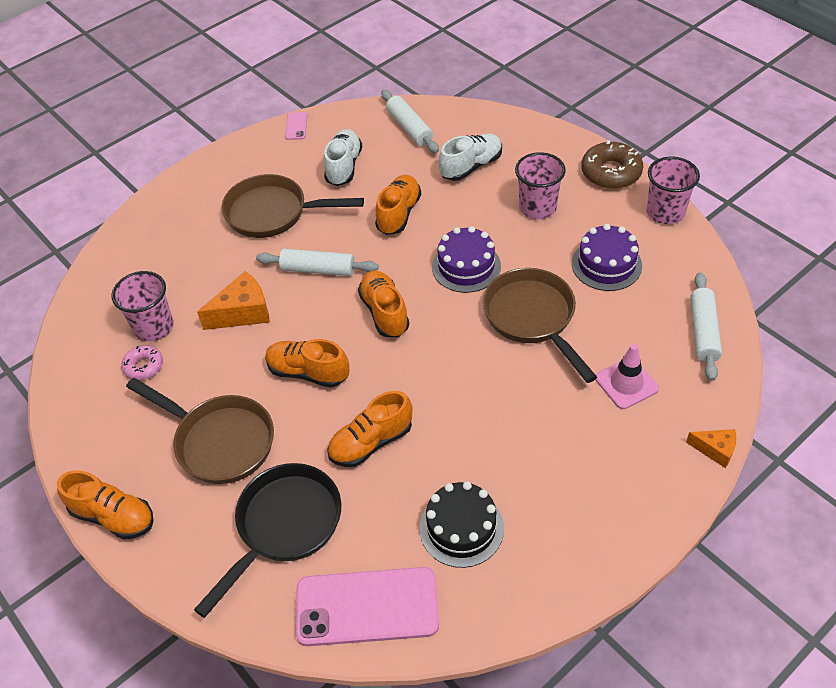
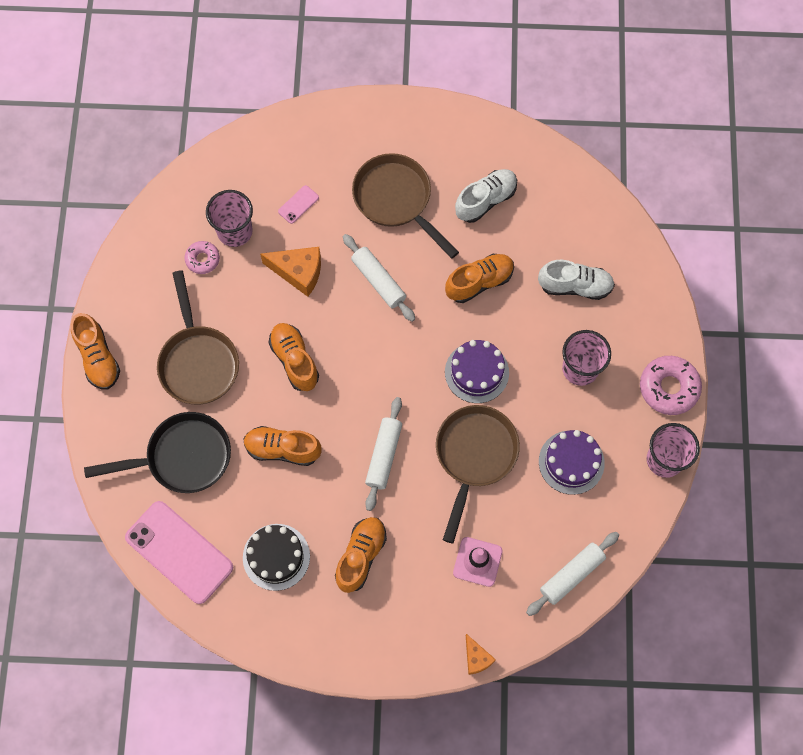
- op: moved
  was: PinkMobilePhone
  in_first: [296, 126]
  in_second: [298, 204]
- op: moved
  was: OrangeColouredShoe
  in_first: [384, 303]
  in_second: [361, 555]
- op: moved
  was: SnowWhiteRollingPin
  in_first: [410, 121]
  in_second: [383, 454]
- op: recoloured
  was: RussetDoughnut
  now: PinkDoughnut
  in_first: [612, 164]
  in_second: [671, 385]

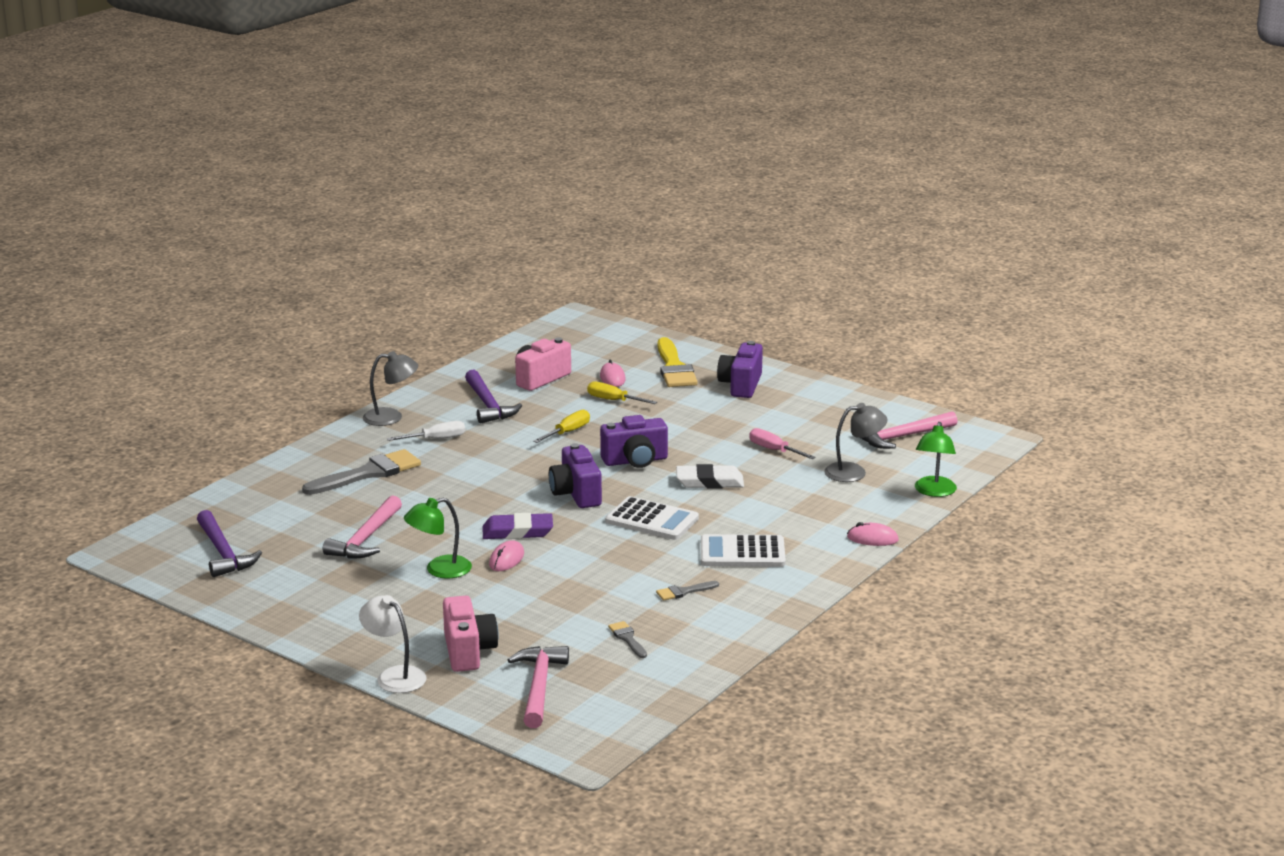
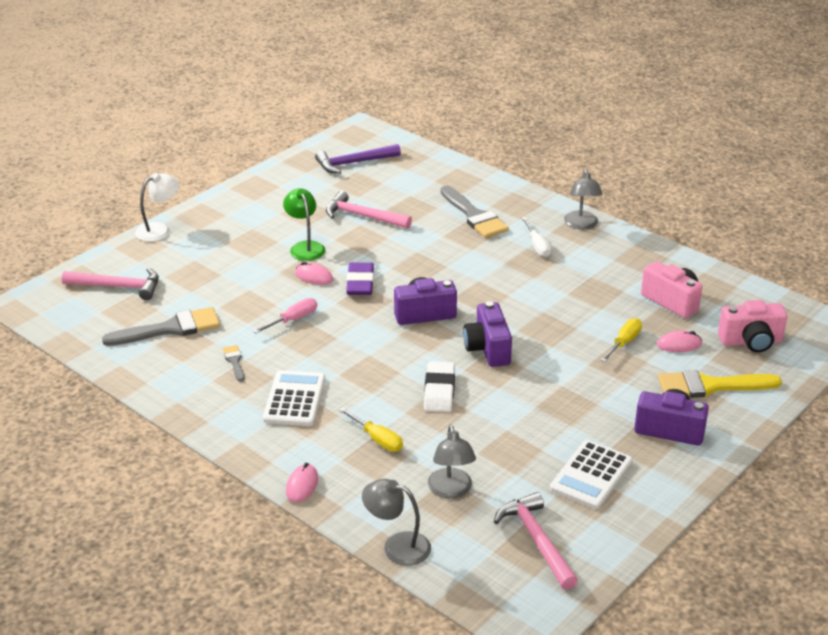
- op: moved
  was: PinkPhotoCamera
  in_first: [470, 634]
  in_second: [753, 326]
- op: removed
  was: RoyalPurpleCarpenter'sHammer
  in_first: [493, 397]
- op: moved
  was: BrightYellowHandScrewdriver
  in_first: [561, 426]
  in_second: [371, 429]
- op: moved
  was: SnowWhiteAddingMachine
  in_first: [652, 518]
  in_second: [591, 474]
- op: resized
  was: GreyPaintbrush
  in_first: [627, 639]
  in_second: [161, 326]
  ratio: 2.11
- op: moved
  was: PinkHandScrewdriver
  in_first: [782, 443]
  in_second: [285, 315]
- op: recoloured
  was: LeafGreenLamp
  now: GreyLamp
  in_first: [936, 459]
  in_second: [396, 522]

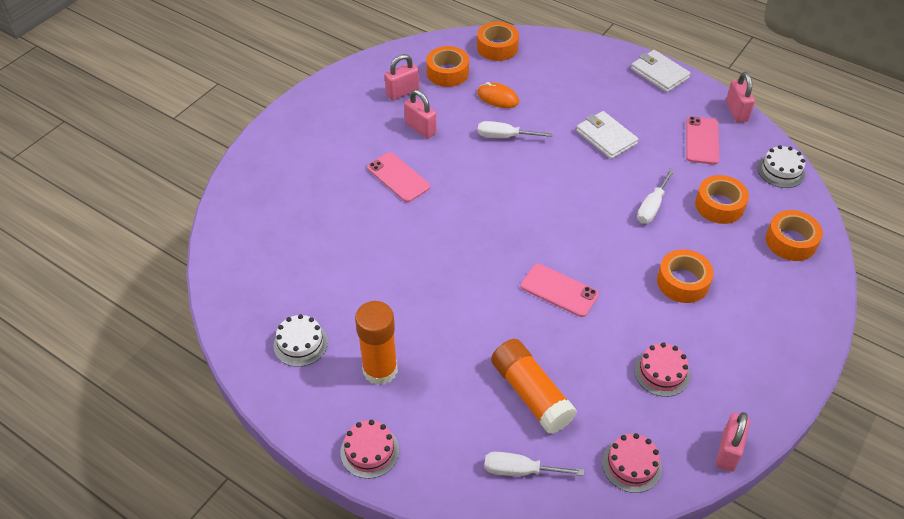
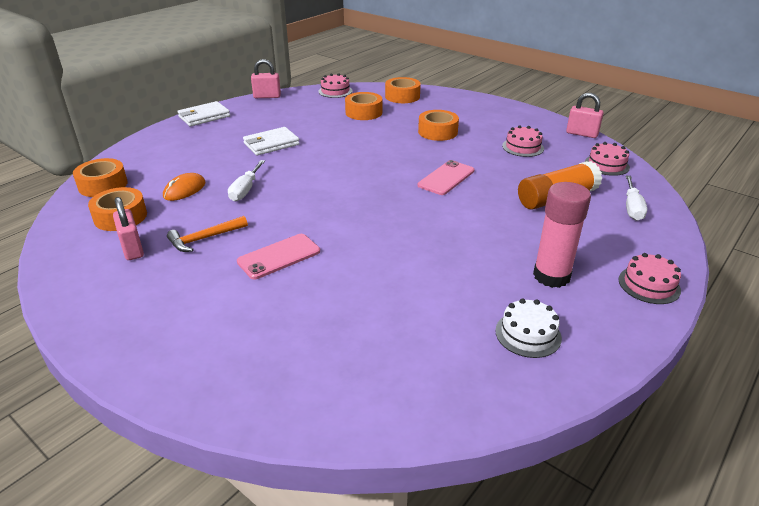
- op: recoloured
  was: OrangeColouredGlue
  now: PinkGlue
  in_first: [376, 343]
  in_second: [562, 235]
- op: replaced
  was: PinkLock
  now: OrangeColouredCarpenter'sHammer
  in_first: [420, 114]
  in_second: [207, 234]
- op: removed
  was: SnowWhiteHandScrewdriver
  in_first: [656, 196]
- op: removed
  was: PinkMobilePhone
  in_first: [703, 140]
- op: recoloured
  was: SnowWhiteLayerCake
  now: PinkLayerCake
  in_first: [781, 166]
  in_second: [335, 85]

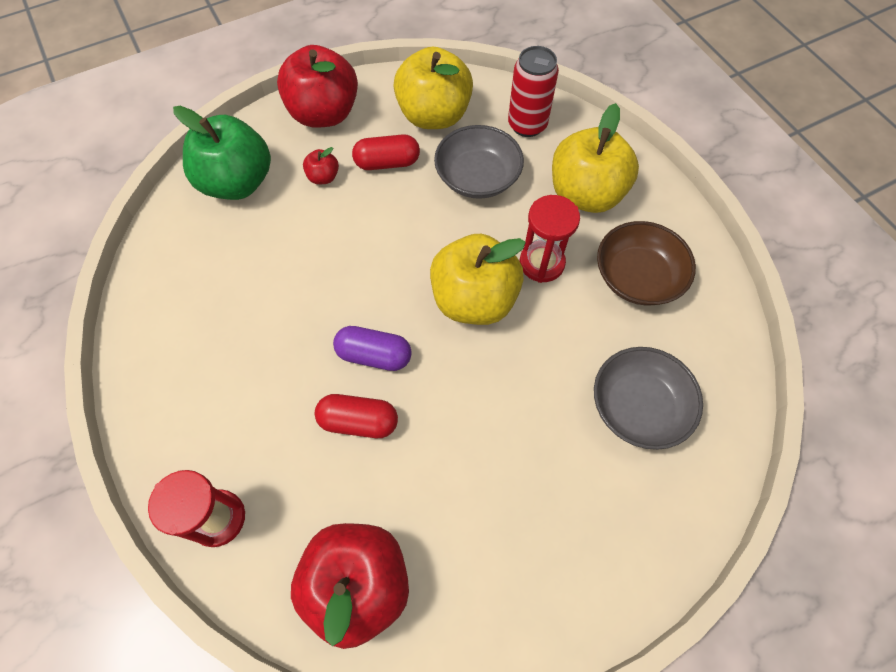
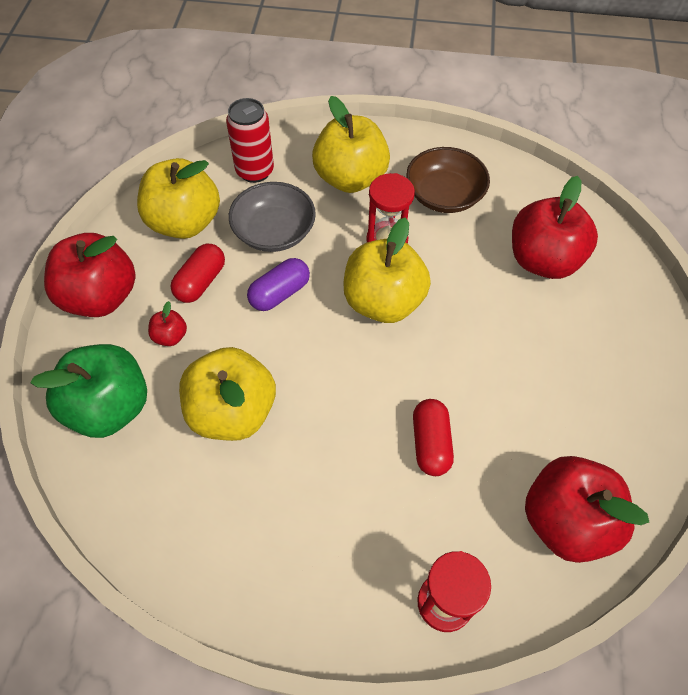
- op: turned
  was: CrimsonPill
  in_first: [356, 416]
  in_second: [433, 437]
  clockwise: -45
- op: moved
  was: RoyalPurplePill
  in_first: [372, 348]
  in_second: [278, 284]
- op: replaced
  was: GreyServingBowl
  now: CrimsonToyApple
  in_first: [648, 398]
  in_second: [555, 227]
- op: added
  now: BrightYellowToyApple
  in_second: [227, 394]

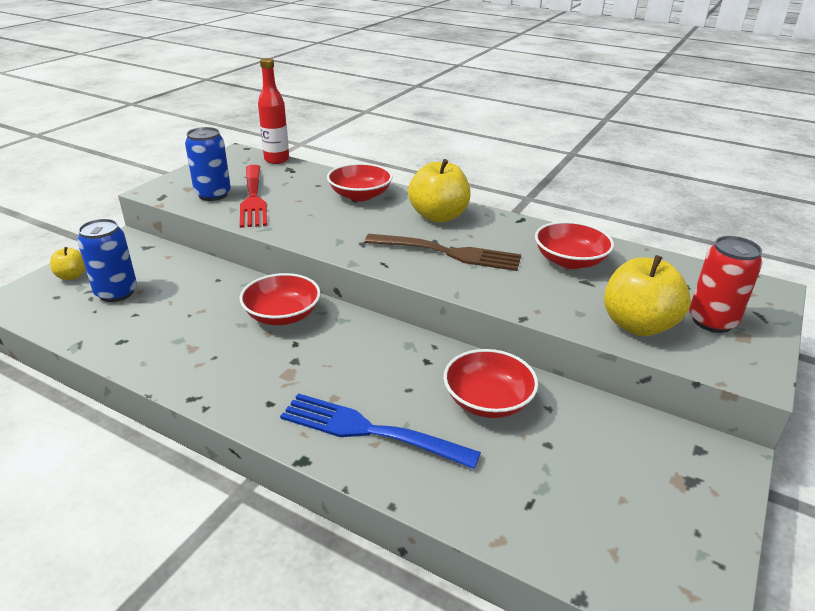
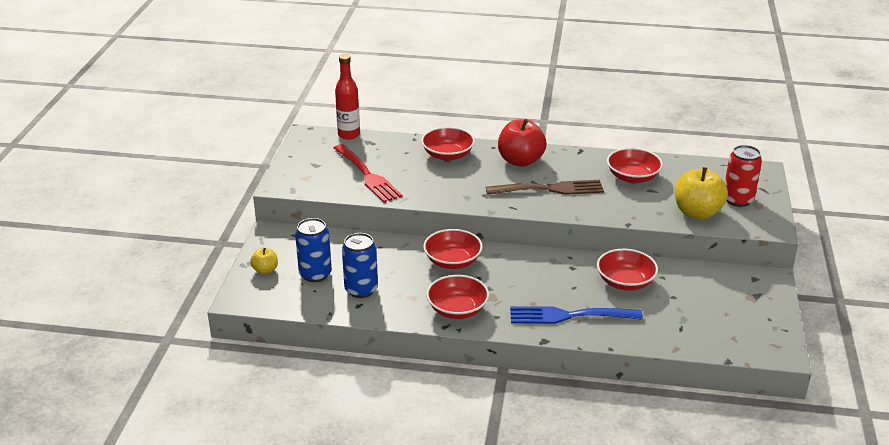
- op: moved
  was: BlueSodaCan
  in_first: [208, 164]
  in_second: [360, 265]
- op: recoloured
  was: BrightYellowToyApple
  now: CrimsonToyApple
  in_first: [439, 191]
  in_second: [522, 143]
- op: added
  now: CrimsonServingBowl
  in_second: [457, 297]

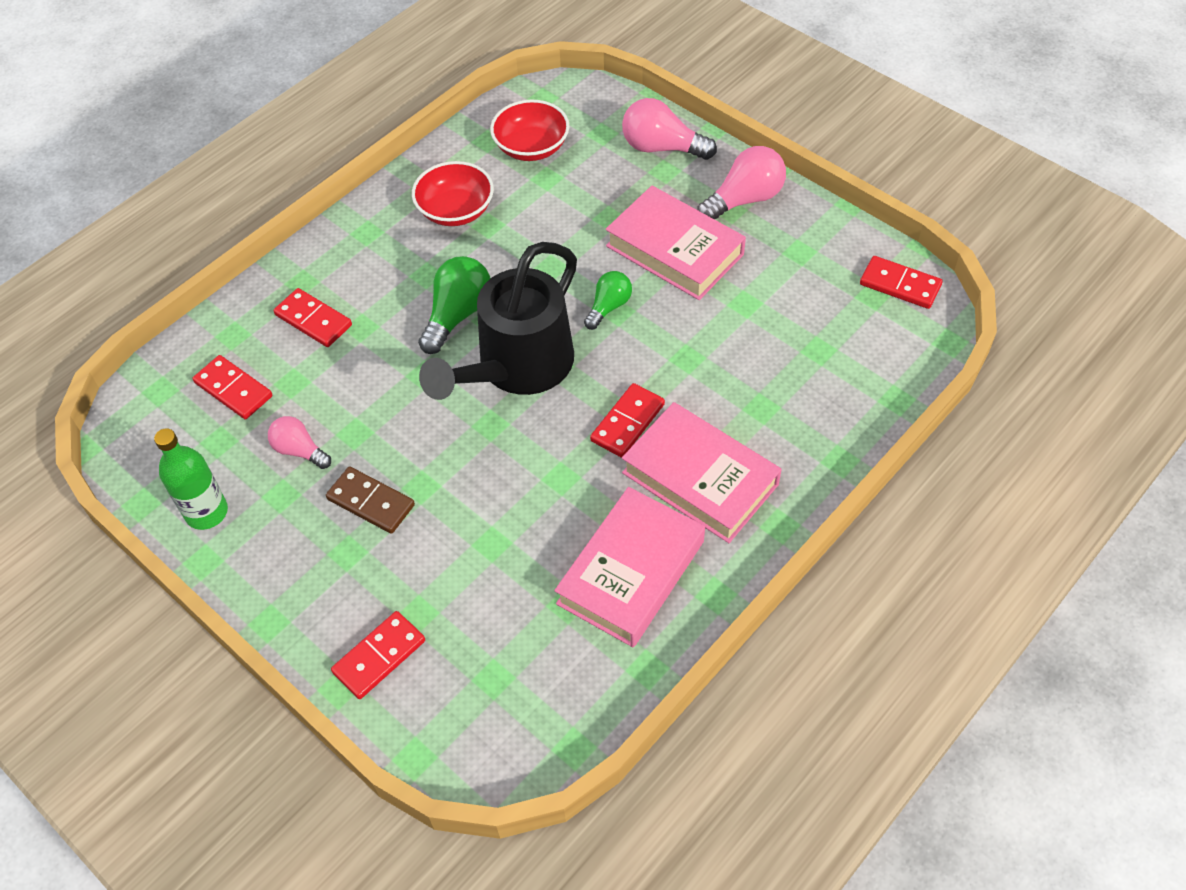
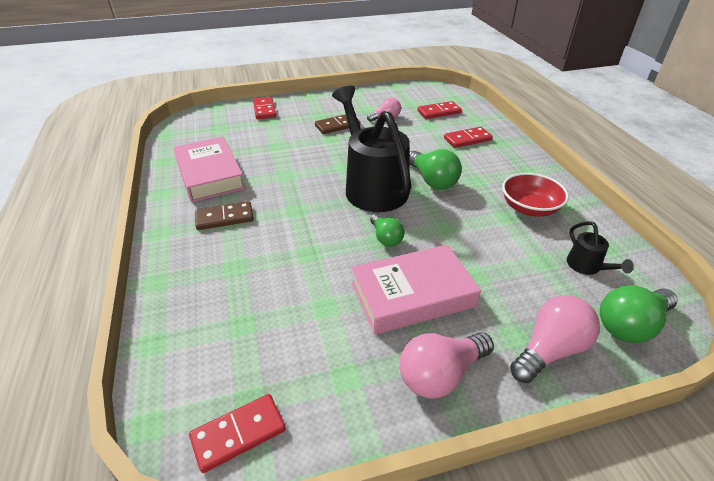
- op: removed
  was: LeafGreenFlask
  in_first: [191, 479]
- op: replaced
  was: CrimsonServingBowl
  now: EbonySprinklingCan
  in_first: [529, 130]
  in_second: [600, 248]
- op: removed
  was: CrimsonDominoTile
  in_first: [627, 420]
- op: replaced
  was: PinkHardback
  now: RussetDominoTile
  in_first: [702, 472]
  in_second: [224, 215]
- op: turned
  was: PinkBulb
  in_first: [741, 182]
  in_second: [447, 365]
  clockwise: 60
- op: added
  now: LeafGreenBulb
  in_second: [639, 314]

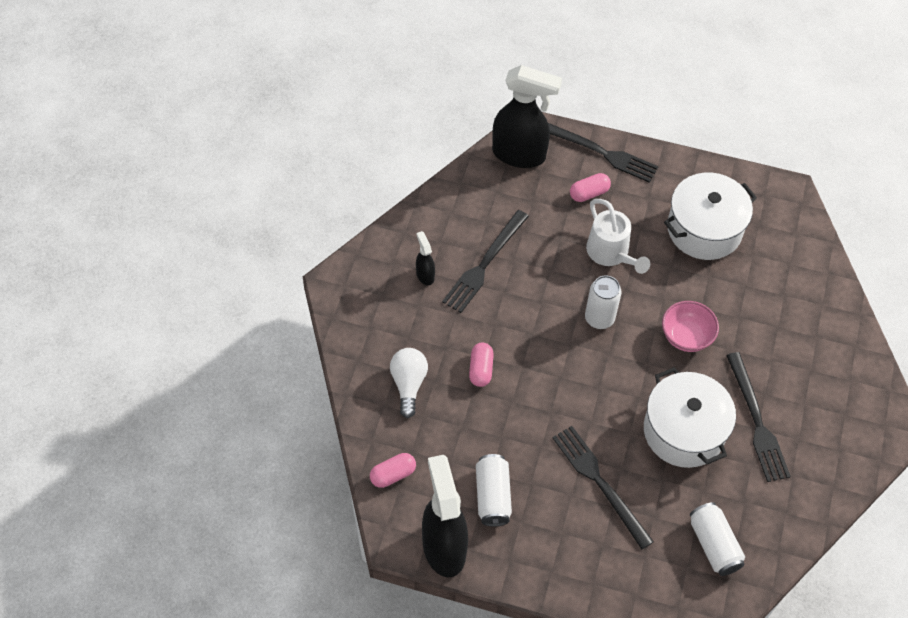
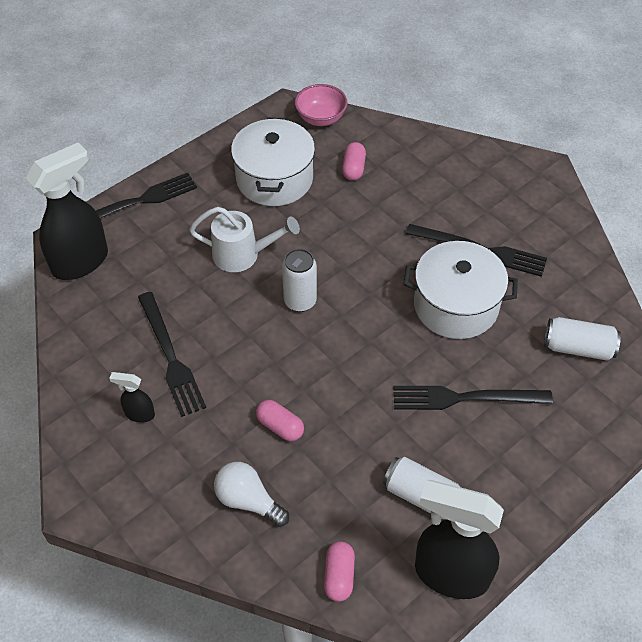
- op: moved
  was: PinkPill
  in_first: [590, 187]
  in_second: [354, 161]
- op: moved
  was: PinkServingBowl
  in_first: [690, 326]
  in_second: [321, 105]

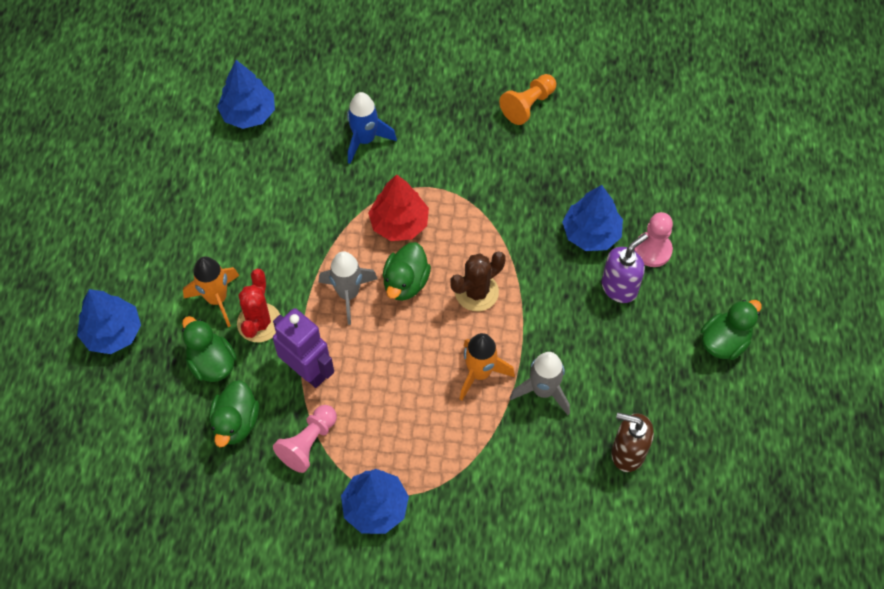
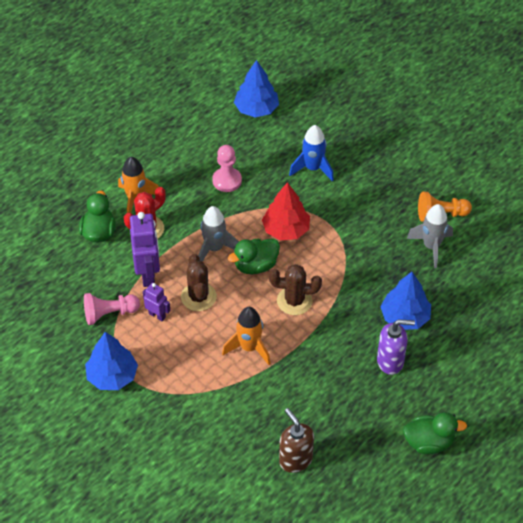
- op: removed
  was: BlueFirTree
  in_first: [109, 321]
- op: removed
  was: LeafGreenDuck
  in_first: [234, 413]
- op: moved
  was: GreyRocket
  in_first: [540, 383]
  in_second: [430, 236]
- op: moved
  was: PinkGamePawn
  in_first: [653, 239]
  in_second: [227, 168]
- op: added
  now: RoyalPurpleRobotFigure
  in_second: [156, 302]
- op: added
  now: RussetSaguaroCactus
  in_second: [199, 282]

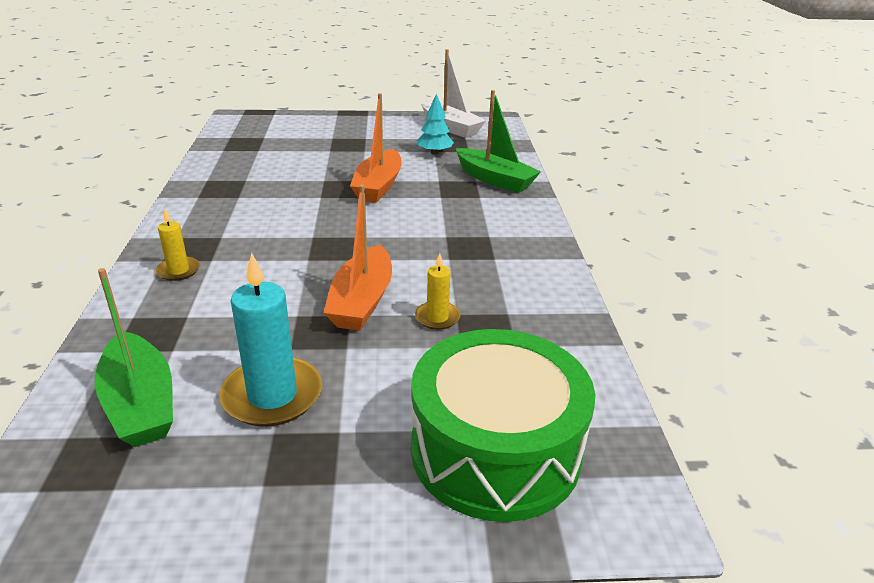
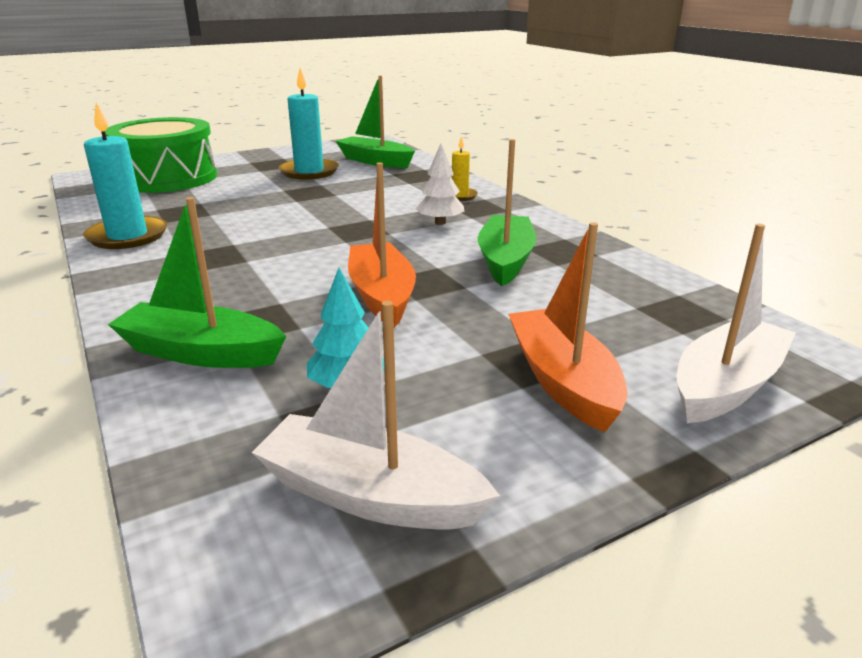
- op: moved
  was: OrangeColouredSailboat
  in_first: [358, 257]
  in_second: [568, 327]
- op: removed
  was: BrightYellowCandle
  in_first: [437, 291]
- op: added
  now: AquaCandle
  in_second: [125, 175]
- op: added
  now: SnowWhiteFirTree
  in_second: [440, 184]
- op: added
  now: LeafGreenSailboat
  in_second: [507, 212]
- op: added
  now: SnowWhiteSailboat
  in_second: [736, 323]

